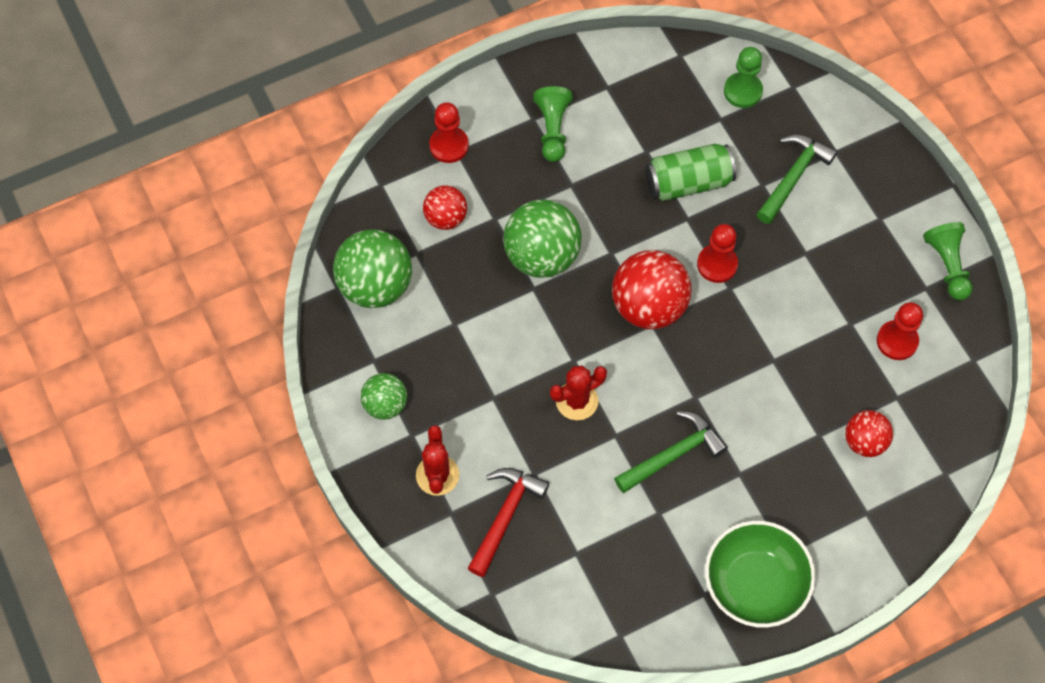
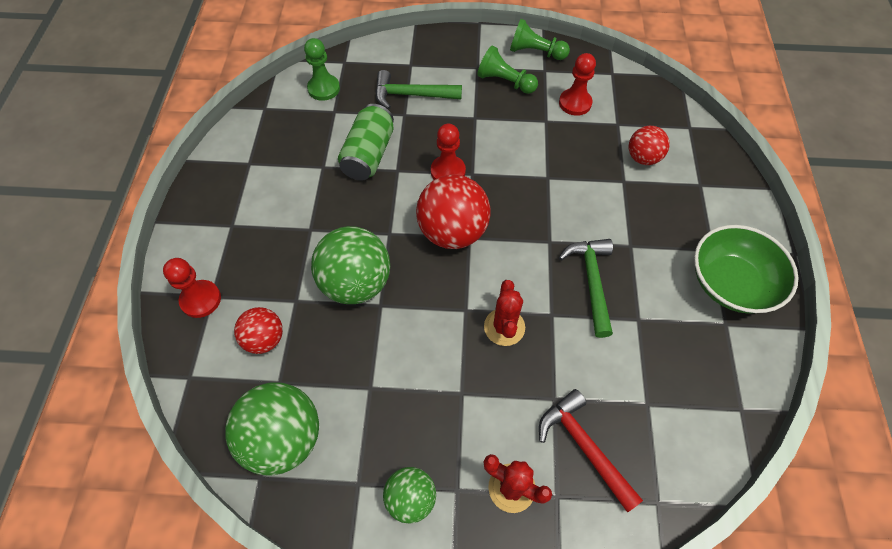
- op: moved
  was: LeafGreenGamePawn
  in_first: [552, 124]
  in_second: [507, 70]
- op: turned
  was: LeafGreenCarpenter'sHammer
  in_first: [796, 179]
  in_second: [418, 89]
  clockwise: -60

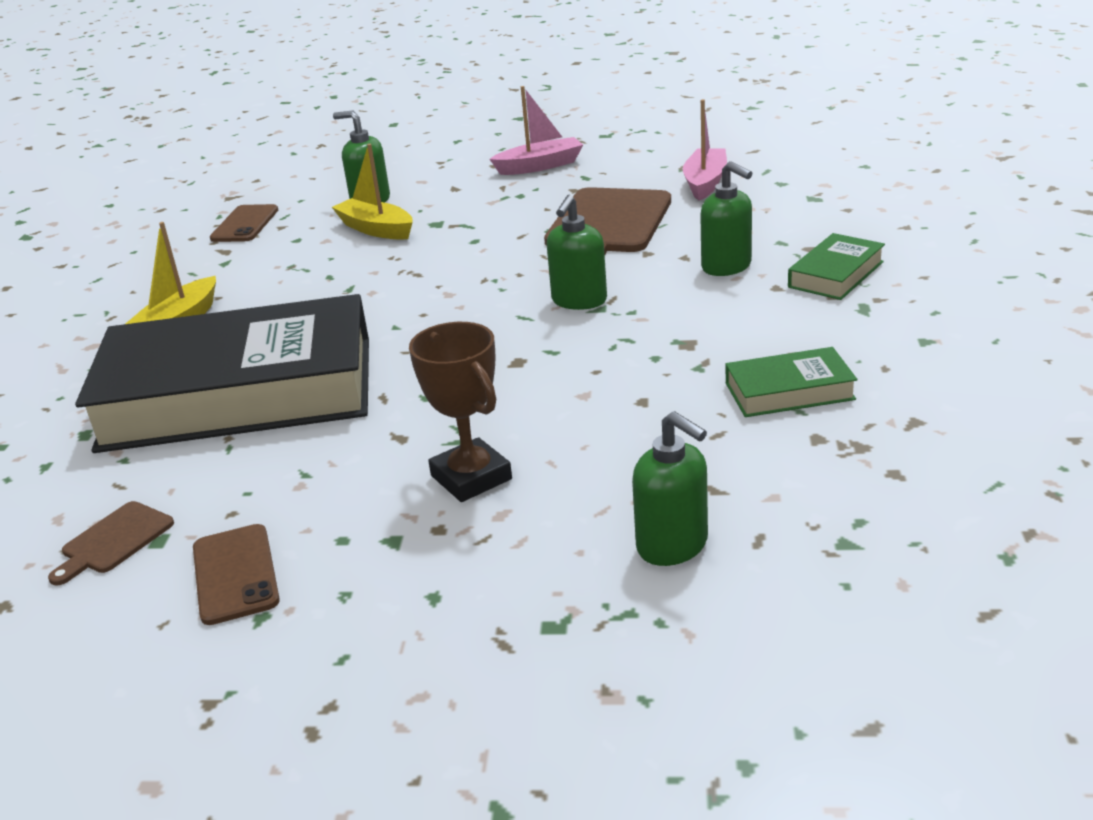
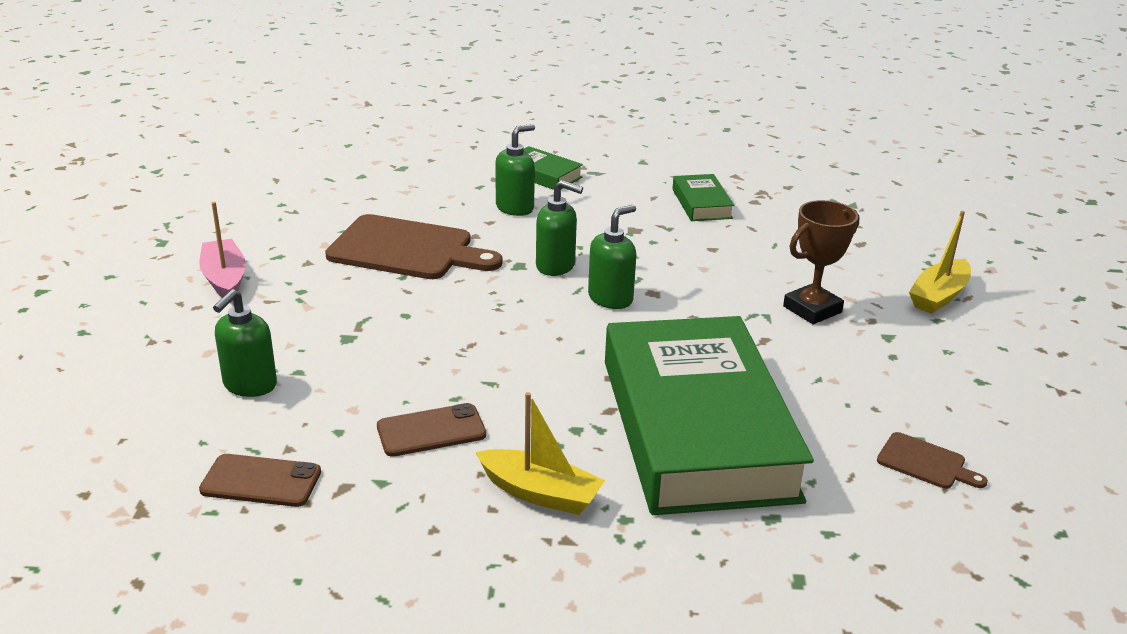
- op: recoloured
  was: EbonyHardback
  now: LeafGreenHardback
  in_first: [222, 373]
  in_second: [709, 415]
- op: moved
  was: RussetMobilePhone
  in_first: [236, 574]
  in_second: [431, 430]
- op: moved
  was: BrightYellowSailboat
  in_first: [372, 192]
  in_second: [940, 262]
- op: moved
  was: LeafGreenPumpBottle
  in_first: [670, 488]
  in_second: [612, 257]
- op: removed
  was: PinkSailboat
  in_first: [705, 150]

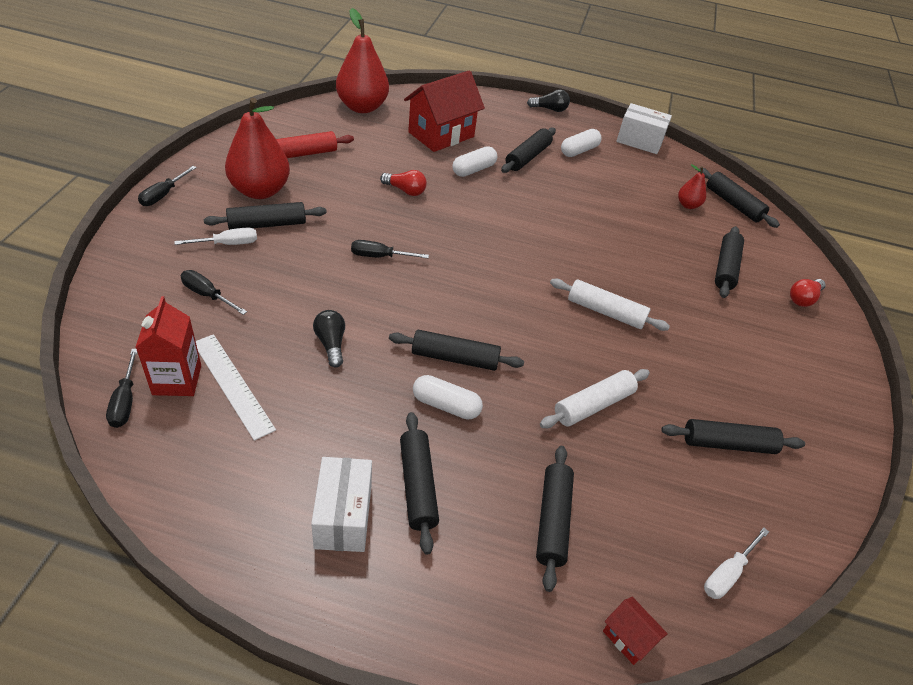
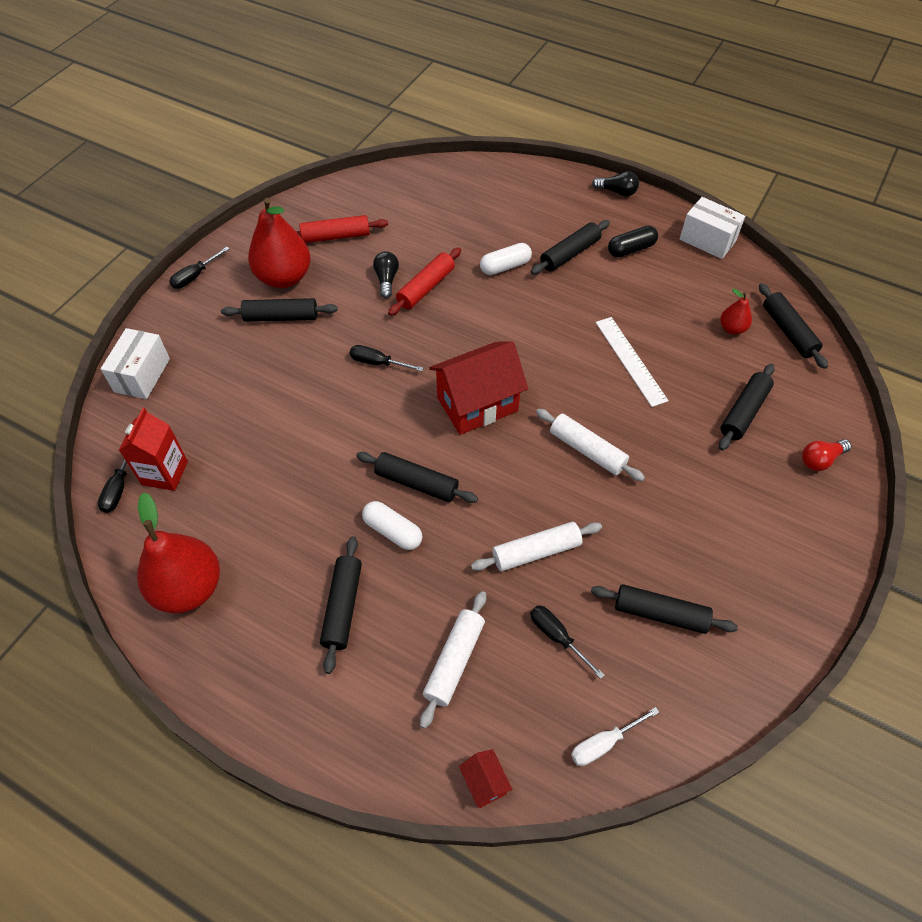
- op: removed
  was: SnowWhiteHandScrewdriver
  in_first: [215, 236]
- op: moved
  was: EbonyHandScrewdriver
  in_first: [213, 292]
  in_second: [567, 642]
- op: moved
  was: SnowWhiteRuler
  in_first: [236, 387]
  in_second: [632, 362]
- op: moved
  was: SnowWhitePackage
  in_first: [341, 504]
  in_second: [135, 363]
- op: moved
  was: EbonyBulb
  in_first: [329, 339]
  in_second: [386, 274]
- op: moved
  was: CrimsonPearFruit
  in_first: [362, 60]
  in_second: [178, 552]
- op: replaced
  was: CrimsonBulb
  now: CrimsonRollingPin
  in_first: [403, 183]
  in_second: [424, 282]
- op: moved
  was: CrimsonToyHouse
  in_first: [444, 111]
  in_second: [478, 388]
- op: recoloured
  was: EbonyRollingPin
  now: SnowWhiteRollingPin
  in_first: [555, 519]
  in_second: [453, 660]
- op: recoloured
  was: SnowWhitePill
  now: EbonyPill
  in_first: [581, 143]
  in_second: [633, 241]

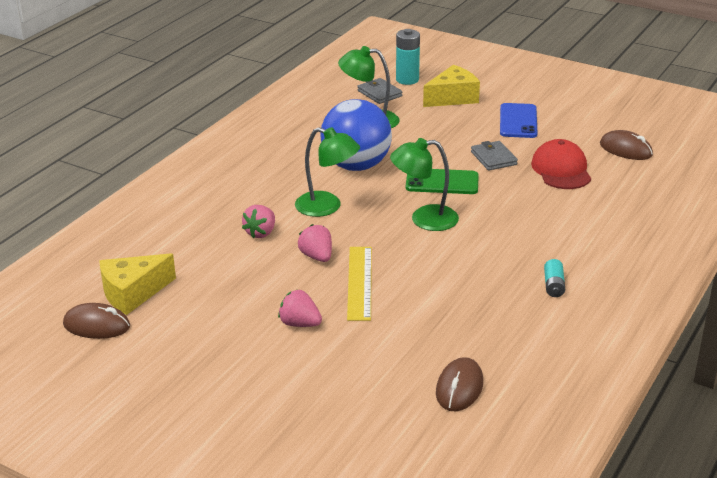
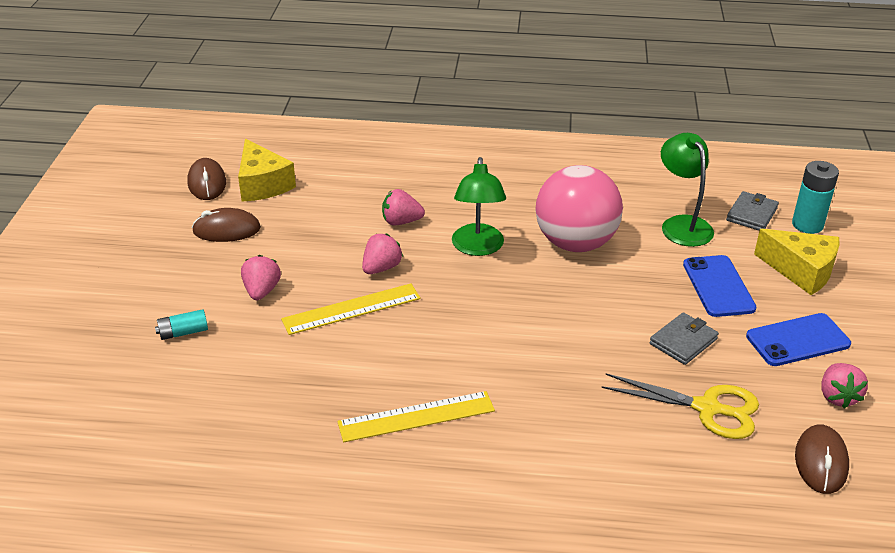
- op: turned
  was: BrightYellowCheeseWedge
  in_first: [137, 284]
  in_second: [267, 170]
  clockwise: -150
- op: recoloured
  was: BlueBall
  now: PinkBall
  in_first: [356, 135]
  in_second: [579, 208]
- op: removed
  was: LeafGreenLamp
  in_first: [424, 184]
- op: removed
  was: LeafGreenMobilePhone
  in_first: [442, 181]
- op: moved
  was: RussetMouse
  in_first: [459, 384]
  in_second: [226, 225]
- op: replaced
  was: CrimsonBaseballCap
  now: BrightYellowPairOfScissors
  in_first: [561, 164]
  in_second: [680, 406]
- op: moved
  was: AquaPowerCell
  in_first: [554, 278]
  in_second: [181, 324]
- op: added
  now: BrightYellowRuler
  in_second: [416, 416]
- op: added
  now: BlueMobilePhone
  in_second: [719, 286]
- op: added
  now: PinkStrawberry
  in_second: [844, 385]

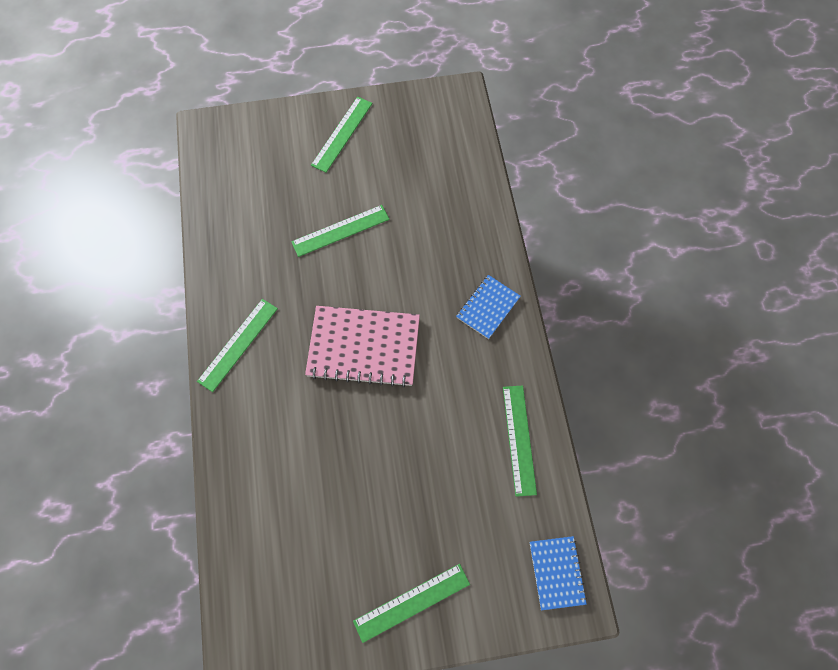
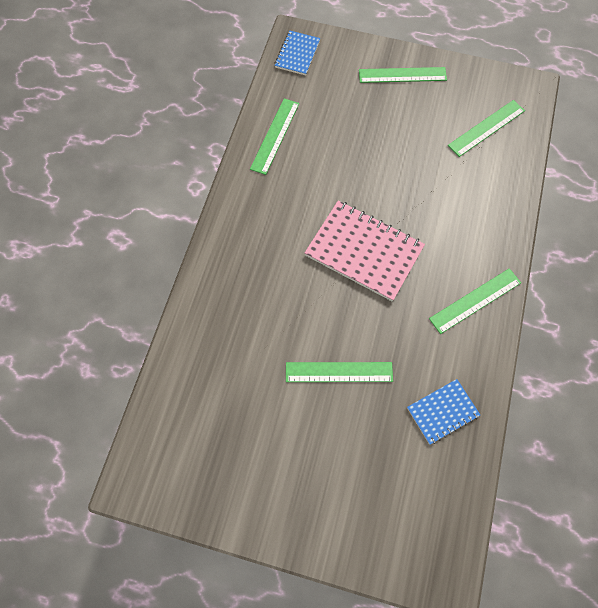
- op: moved
  was: LeafGreenRuler
  in_first: [341, 135]
  in_second: [486, 128]
- op: moved
  was: BlueNotepad
  in_first: [488, 307]
  in_second: [443, 412]

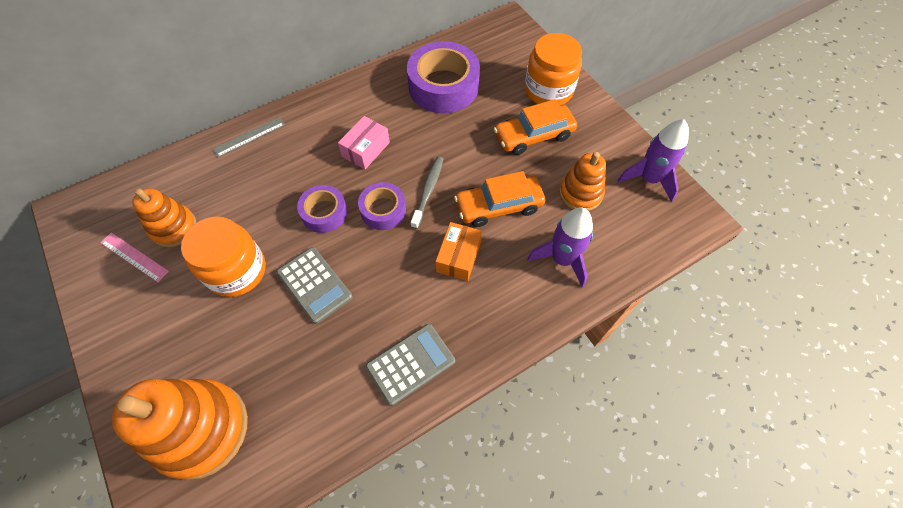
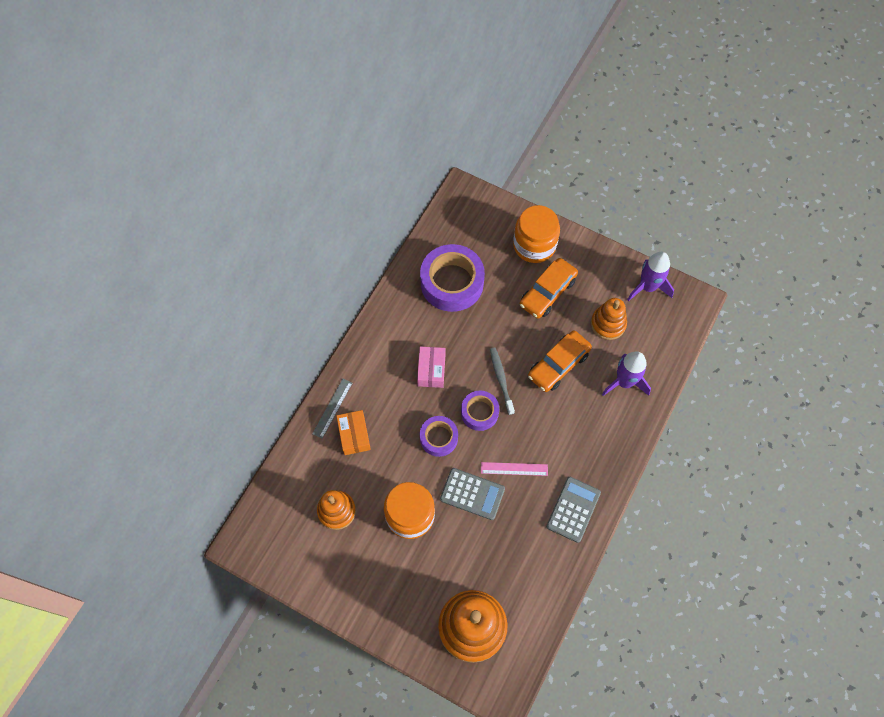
- op: moved
  was: PinkRuler
  in_first: [134, 257]
  in_second: [514, 469]
- op: moved
  was: OrangeColouredPackage
  in_first: [458, 251]
  in_second: [353, 432]

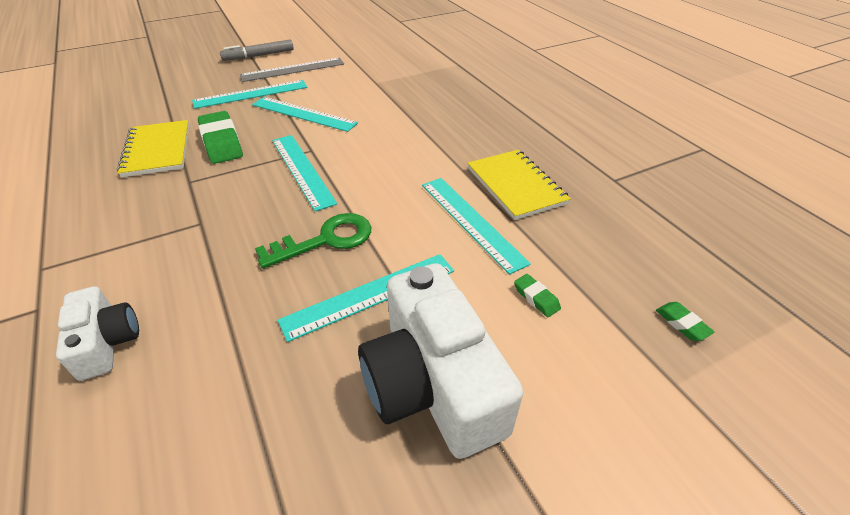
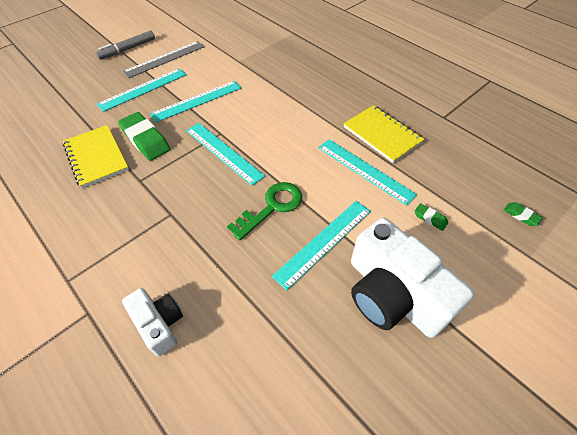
- op: turned
  was: AquaRuler
  in_first: [305, 114]
  in_second: [196, 102]
  clockwise: -45

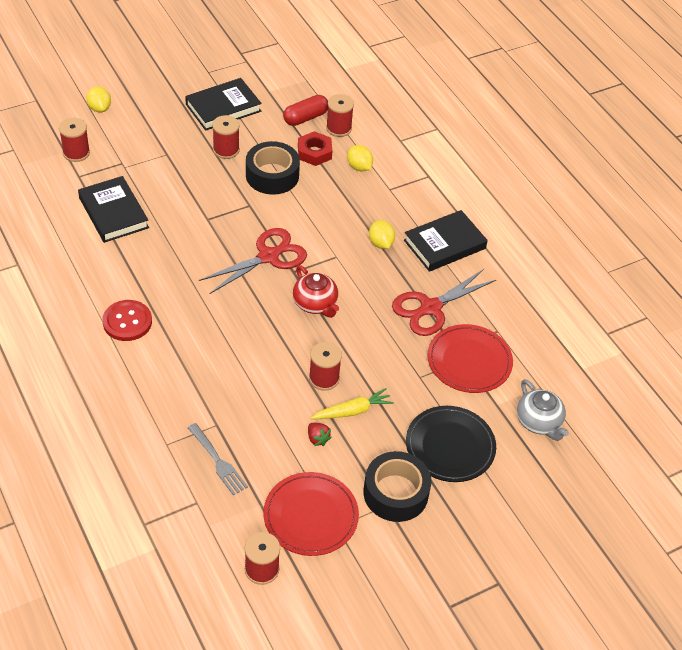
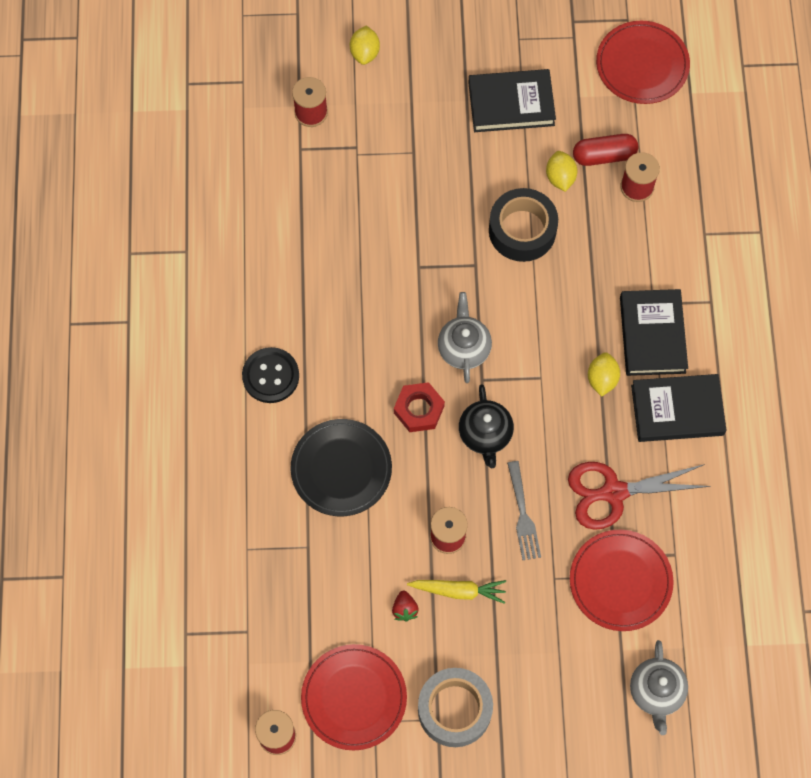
- op: moved
  was: EbonyHardback
  in_first: [113, 209]
  in_second: [654, 332]
- op: recoloured
  was: CrimsonShirtButton
  now: EbonyShirtButton
  in_first: [127, 320]
  in_second: [270, 375]
- op: moved
  was: GreyDinnerFork
  in_first: [218, 459]
  in_second: [524, 510]
- op: replaced
  was: CrimsonPairOfScissors
  now: GreyChinaTeapot
  in_first: [253, 261]
  in_second: [465, 337]
- op: removed
  was: CrimsonSpool
  in_first: [226, 137]
- op: recoloured
  was: CrimsonChinaTeapot
  now: EbonyChinaTeapot
  in_first: [316, 291]
  in_second: [486, 426]
- op: moved
  was: CrimsonNut
  in_first: [315, 148]
  in_second: [419, 407]
- op: moved
  was: BrightYellowCitrusFruit
  in_first: [360, 158]
  in_second: [562, 171]
- op: recoloured
  was: EbonyStickyTape
  now: GreyStickyTape
  in_first: [397, 486]
  in_second: [455, 707]
- op: moved
  was: EbonyFlatDish
  in_first: [451, 444]
  in_second: [341, 467]
- op: added
  now: CrimsonFlatDish
  in_second: [643, 62]

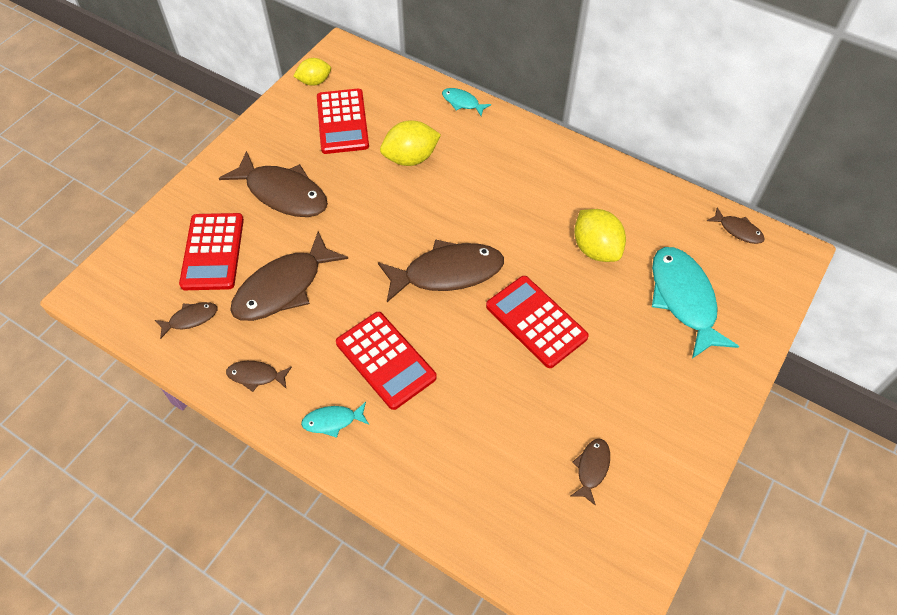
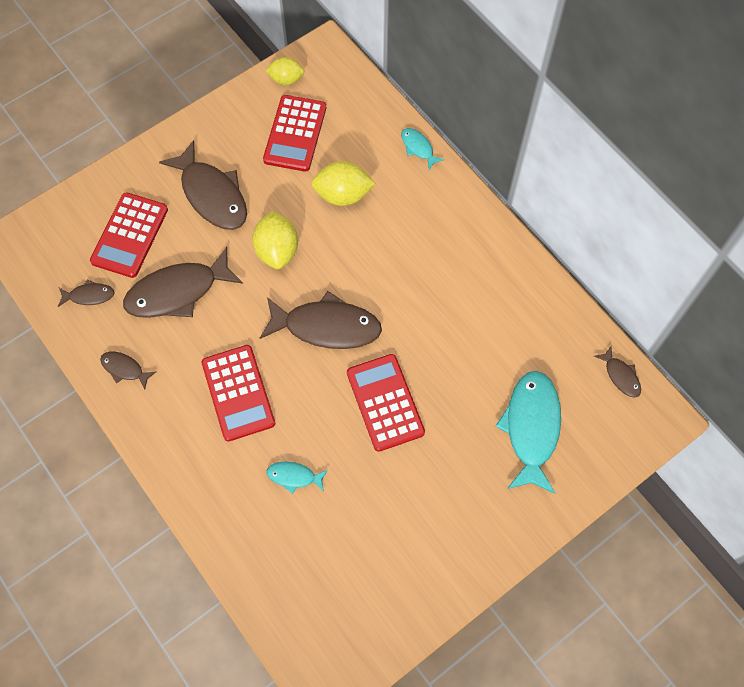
- op: moved
  was: AquaFishFigure
  in_first: [335, 420]
  in_second: [297, 477]
- op: removed
  was: RussetFishFigure
  in_first: [590, 472]
- op: moved
  was: BrightYellowCitrusFruit
  in_first: [600, 235]
  in_second: [275, 240]

